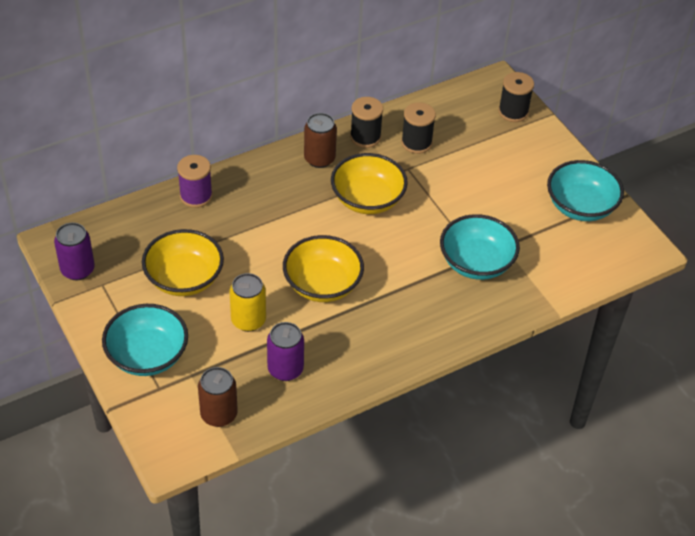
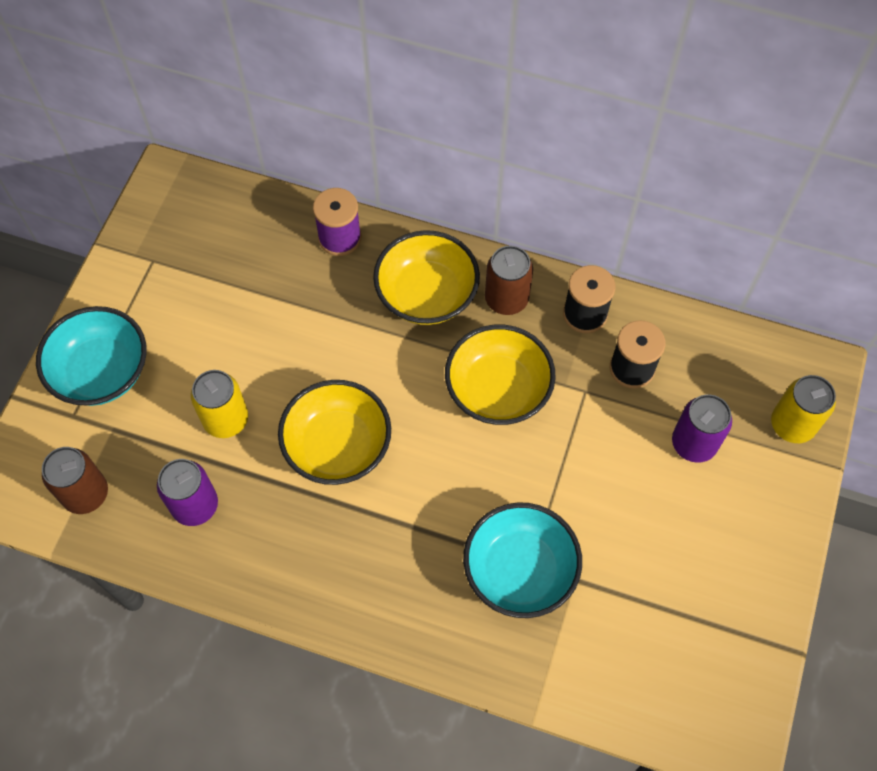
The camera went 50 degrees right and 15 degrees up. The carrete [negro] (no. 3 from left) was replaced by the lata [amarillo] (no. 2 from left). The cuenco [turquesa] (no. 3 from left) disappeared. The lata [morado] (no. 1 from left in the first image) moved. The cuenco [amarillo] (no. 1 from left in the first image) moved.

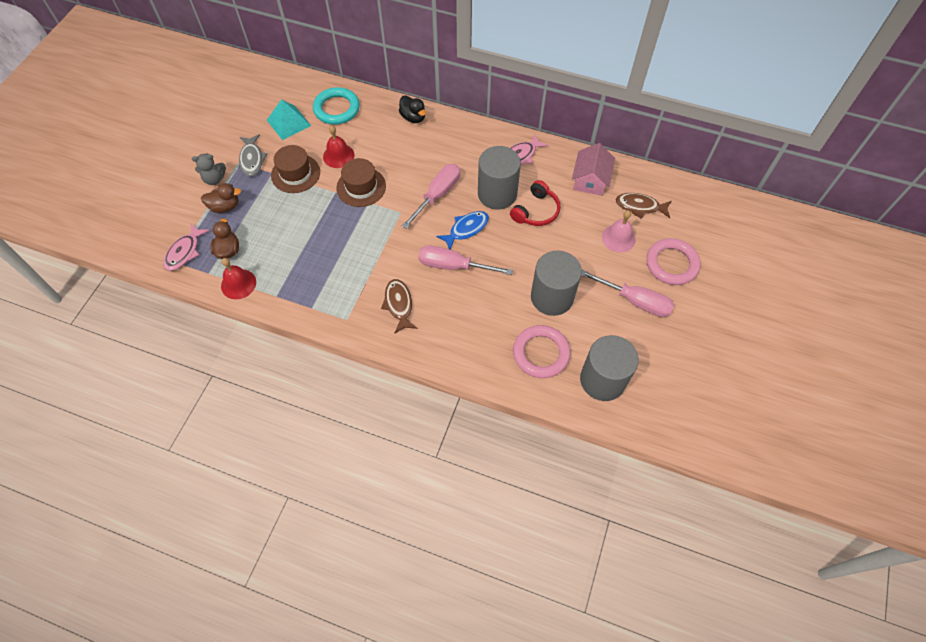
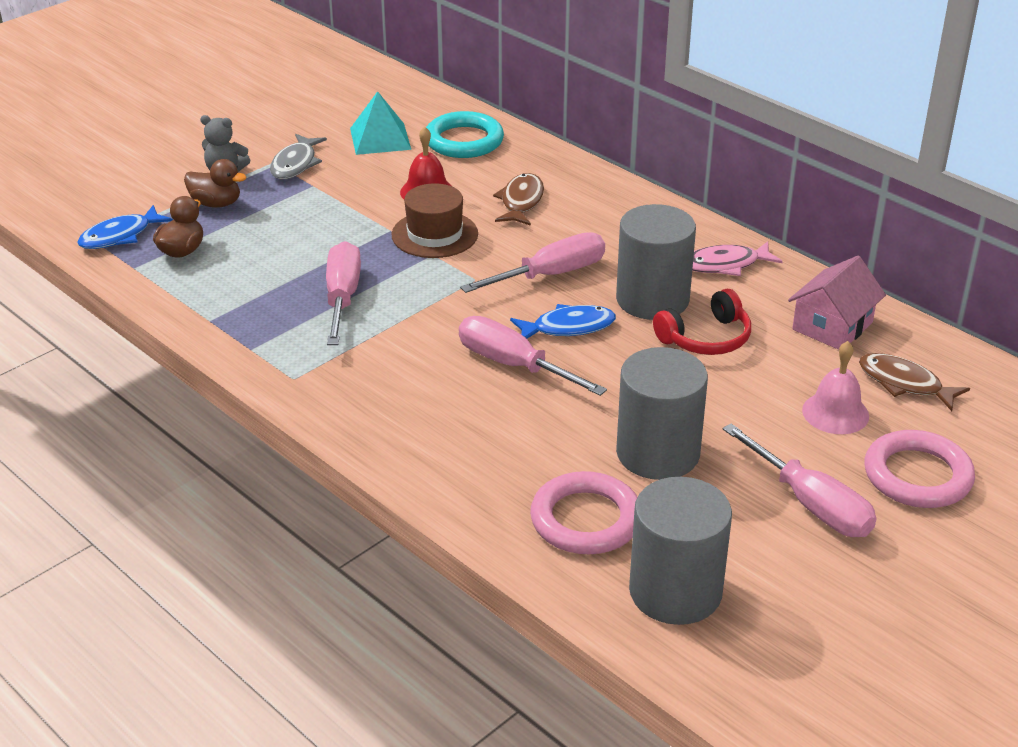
The camera went 25 degrees right and 25 degrees down. The pato [negro] disappeared. The sombrero [marrón] (no. 1 from left) disappeared. The pez [rosa] (no. 1 from left) became the pez [azul] (no. 1 from left). The campana [rojo] (no. 1 from left) disappeared. The pez [marrón] (no. 1 from left) moved. The destornillador [rosa] (no. 1 from left) appeared.

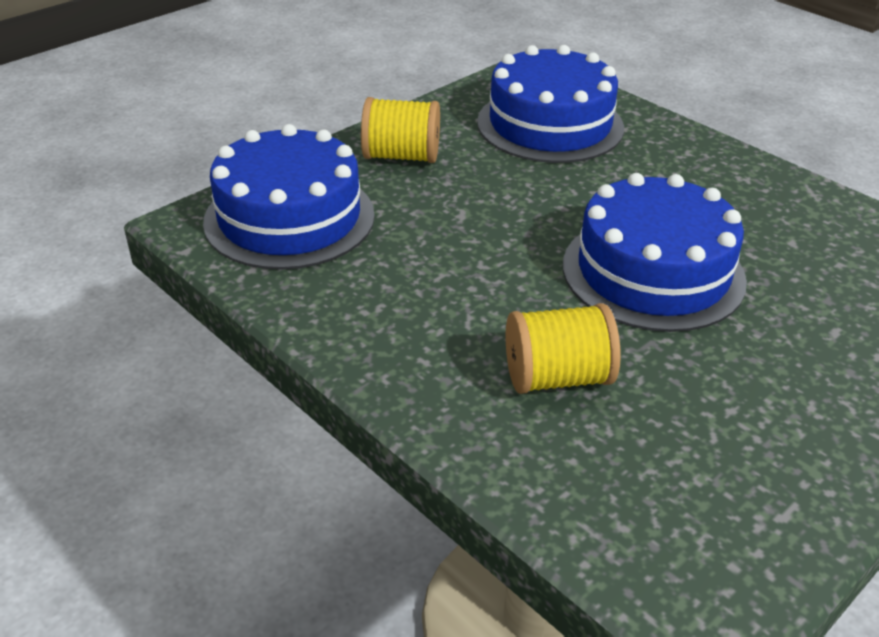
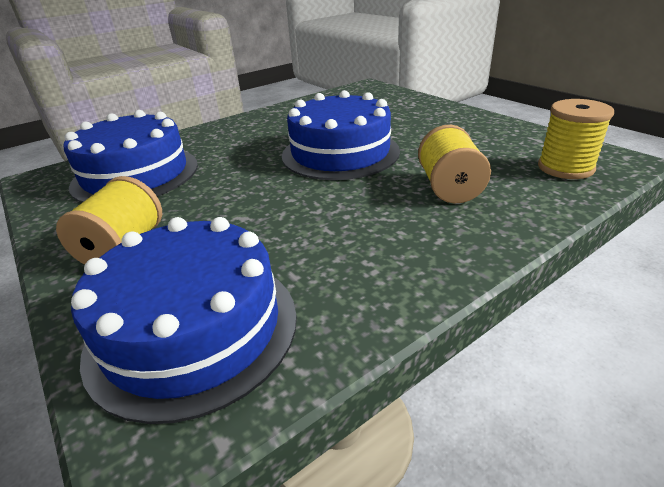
The camera went 80 degrees left and 5 degrees down. The carrete [amarillo] (no. 3 from left) appeared.

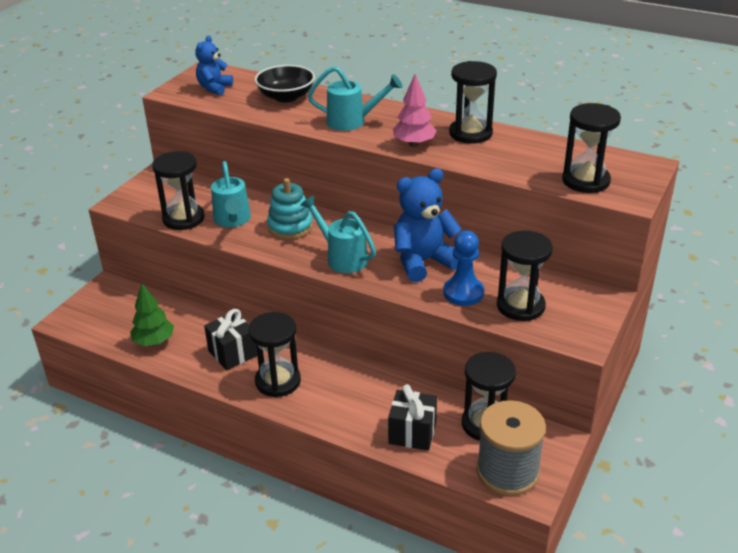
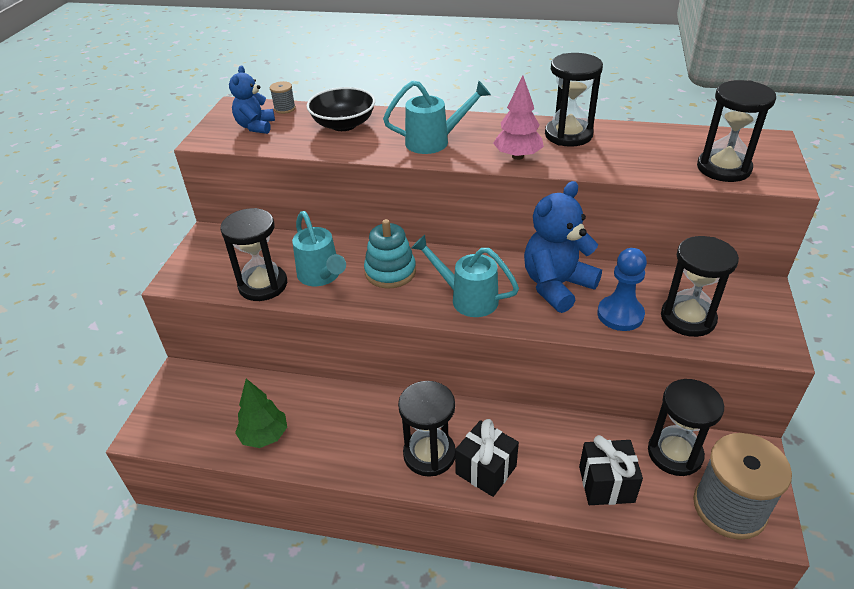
The camera went 15 degrees left and 5 degrees up. The regalo [negro] (no. 1 from left) moved. The carrete [gris] (no. 1 from left) appeared.

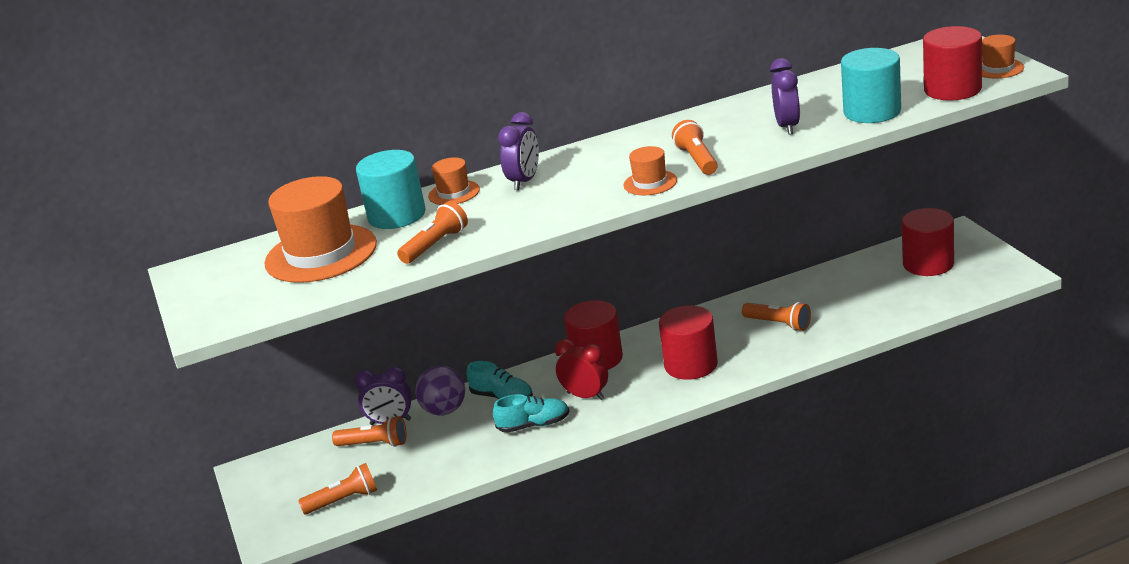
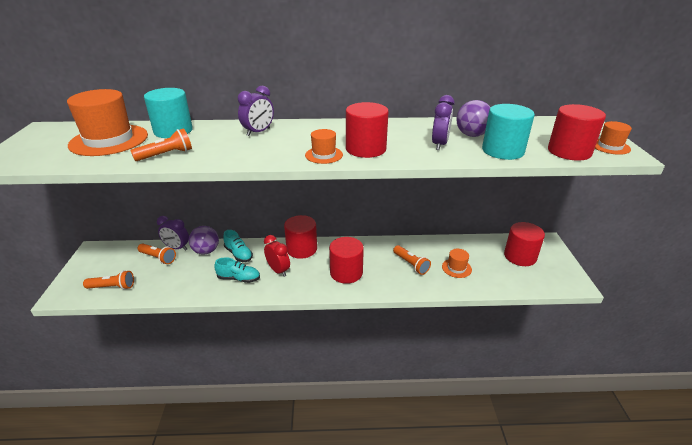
The camera went 15 degrees right and 5 degrees up. The lámpara de mano [naranja] (no. 4 from left) was replaced by the cilindro [rojo] (no. 3 from left). The sombrero [naranja] (no. 2 from left in the first image) moved. The pelota [morado] (no. 2 from left) appeared.

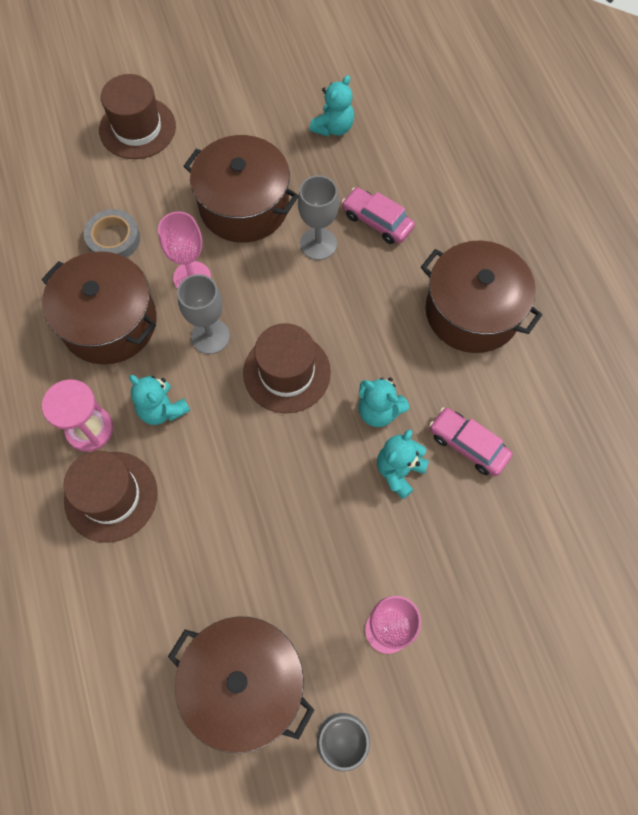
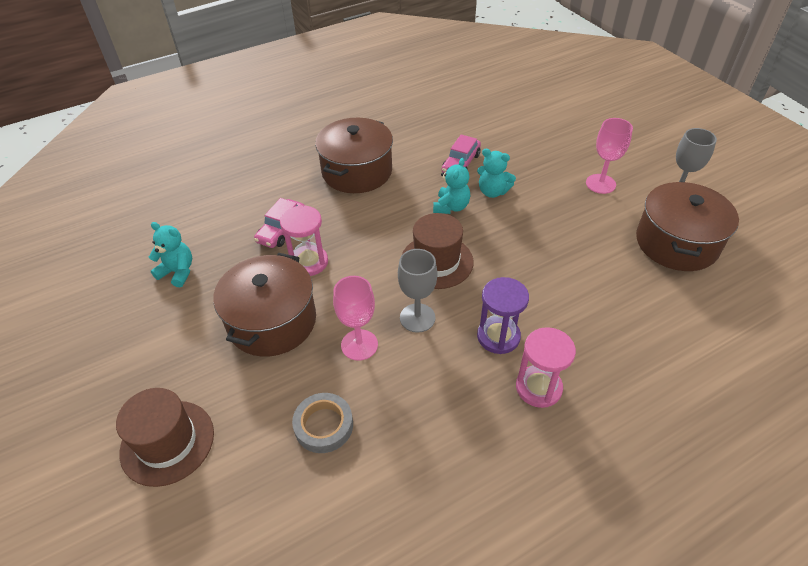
The camera went 100 degrees left and 20 degrees down. The copa [gris] (no. 2 from left) was replaced by the reloj de arena [rosa] (no. 1 from left). The olla [marrón] (no. 1 from left) disappeared. The osito [turquesa] (no. 1 from left) was replaced by the reloj de arena [morado]. The sombrero [marrón] (no. 1 from left) disappeared.

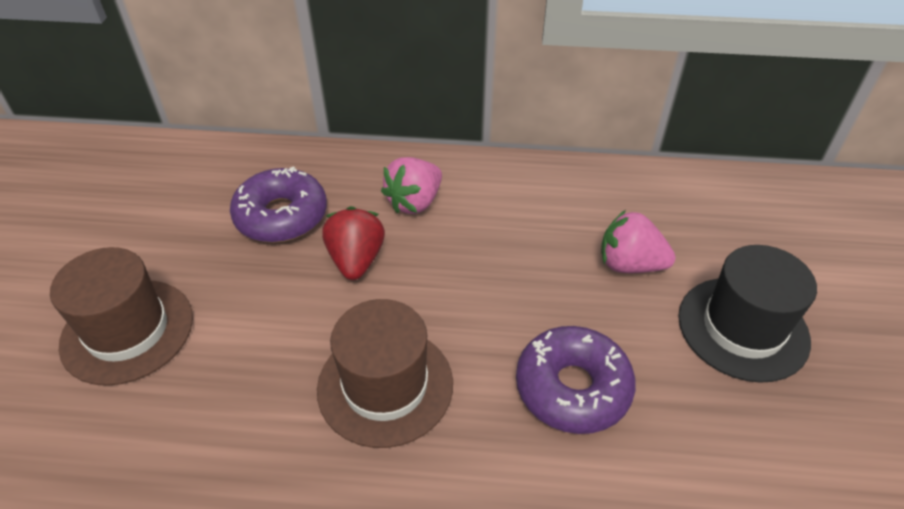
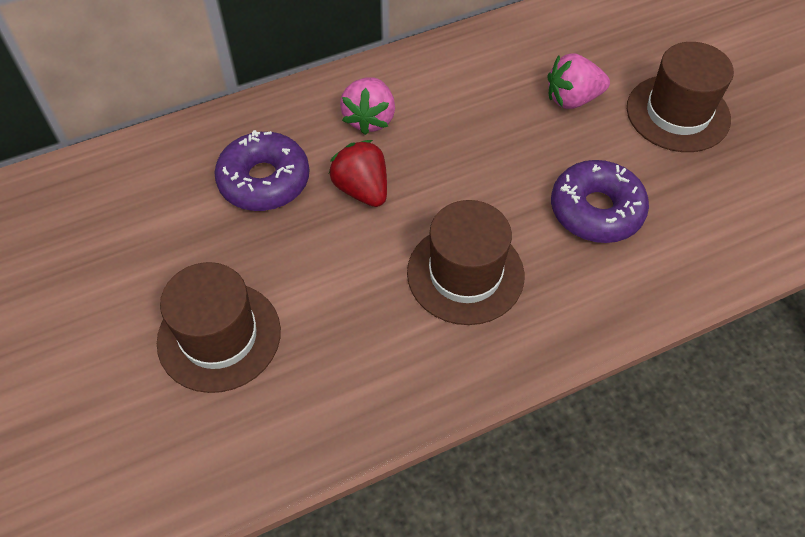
The camera went 30 degrees left and 10 degrees up. The sombrero [negro] became the sombrero [marrón] (no. 3 from left).

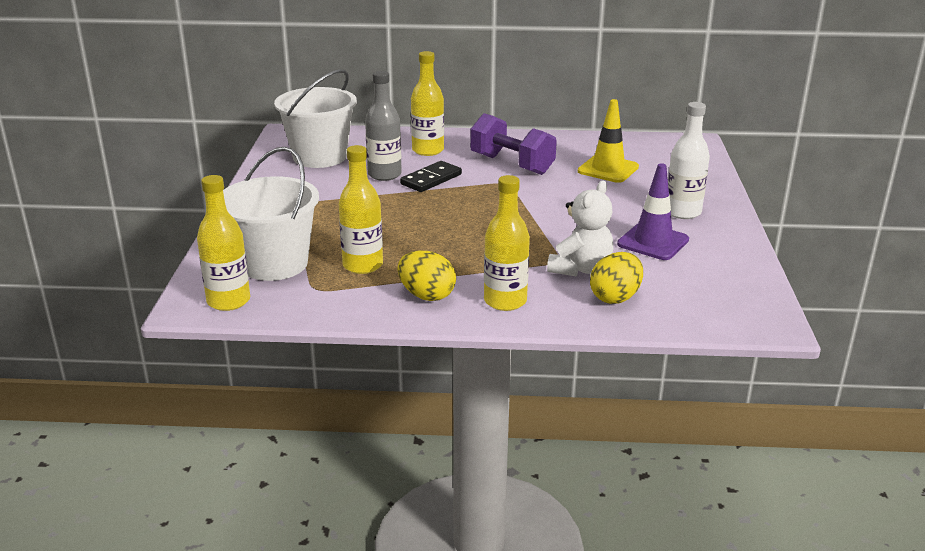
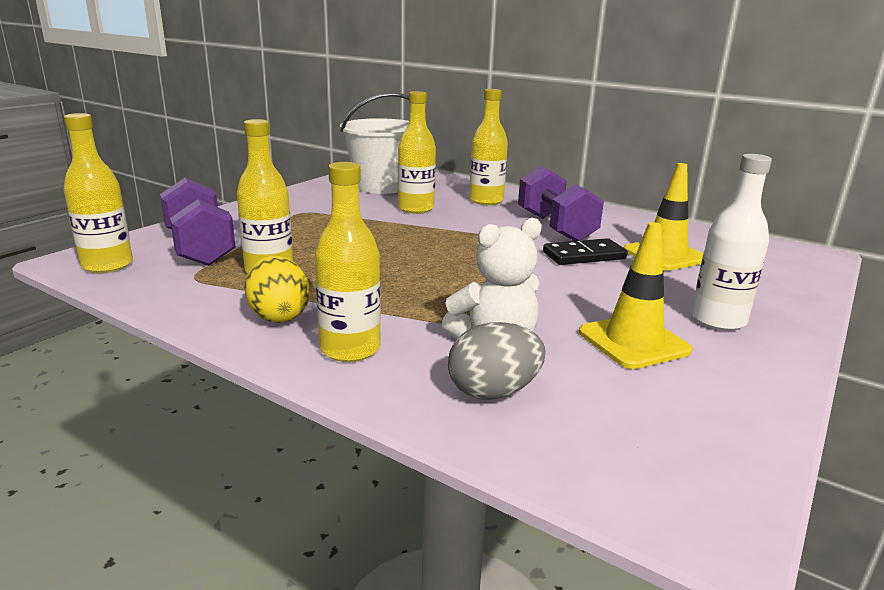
The camera went 30 degrees right and 5 degrees down. The botella [gris] became the botella [amarillo] (no. 4 from left). The balde [blanco] (no. 1 from left) was replaced by the mancuerna [morado] (no. 1 from left). The ficha de dominó [negro] moved. The cono de tráfico [morado] became the cono de tráfico [amarillo] (no. 1 from left). The huevo [amarillo] (no. 2 from left) became the huevo [gris].

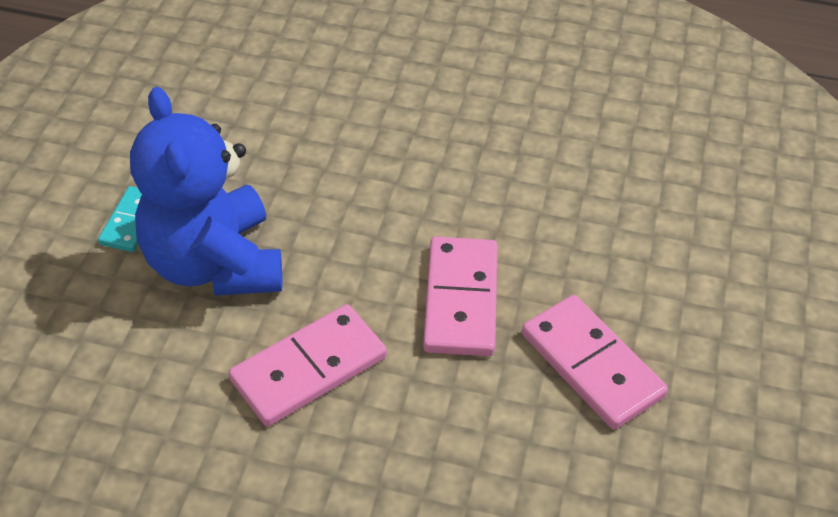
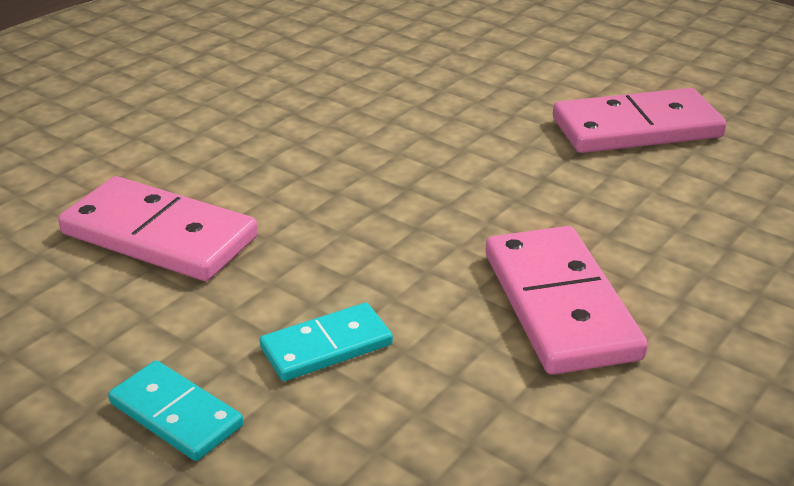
The camera went 65 degrees left and 15 degrees down. The osito [azul] was replaced by the ficha de dominó [turquesa] (no. 2 from left). The ficha de dominó [rosa] (no. 2 from left in the first image) moved.

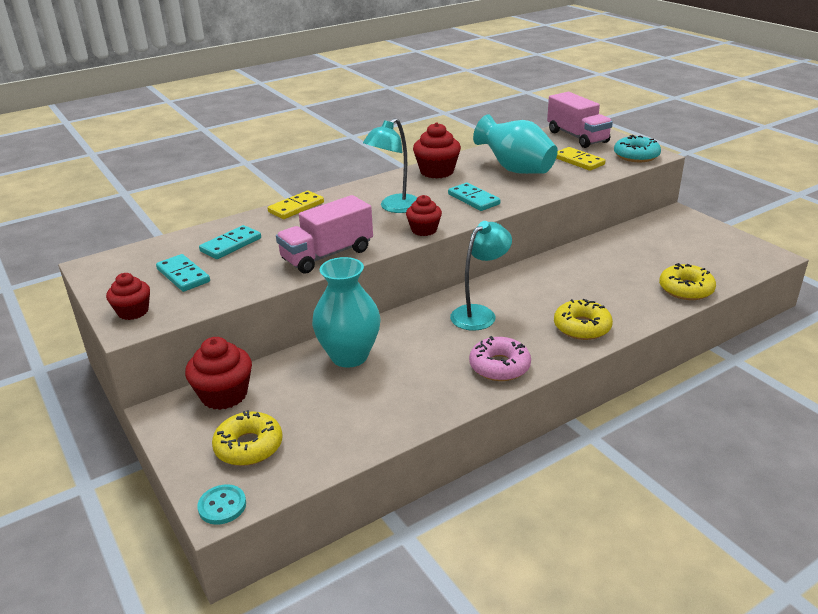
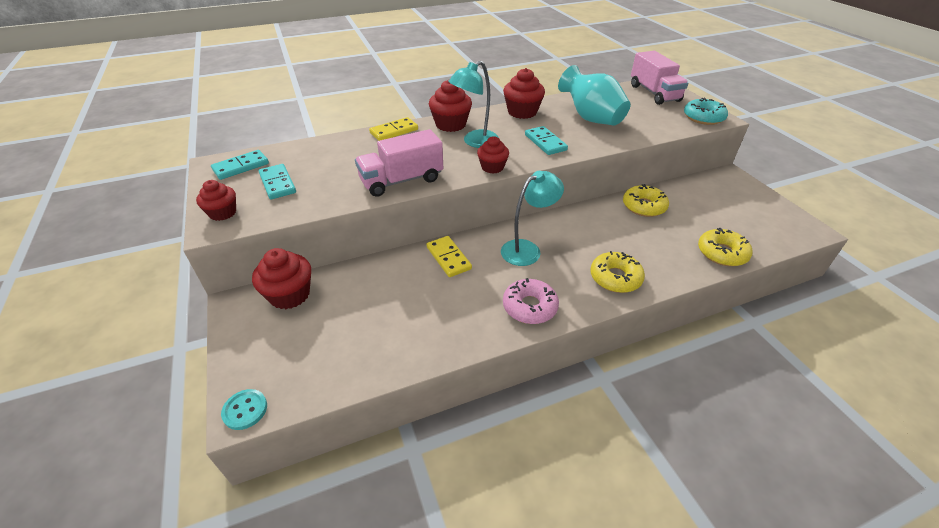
The camera went 10 degrees right and 10 degrees up. The ficha de dominó [amarillo] (no. 2 from left) moved. The ficha de dominó [turquesa] (no. 2 from left in the first image) moved. The florero [turquesa] (no. 1 from left) disappeared. The rosquilla [amarillo] (no. 1 from left in the first image) moved. The magdalena [rojo] (no. 3 from left) appeared.

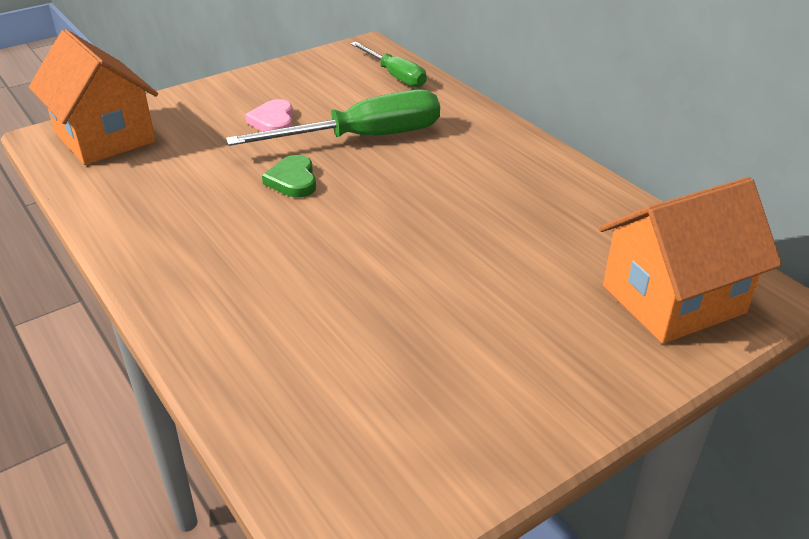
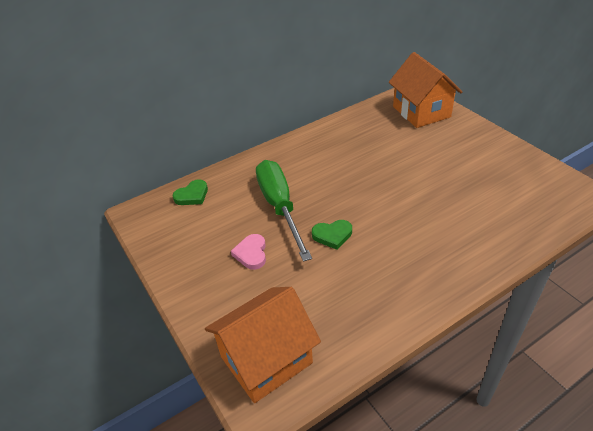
The camera went 85 degrees left and 5 degrees up. The destornillador [verde] (no. 2 from left) was replaced by the corazón [verde] (no. 1 from left). The corazón [rosa] turned 90 degrees clockwise.

